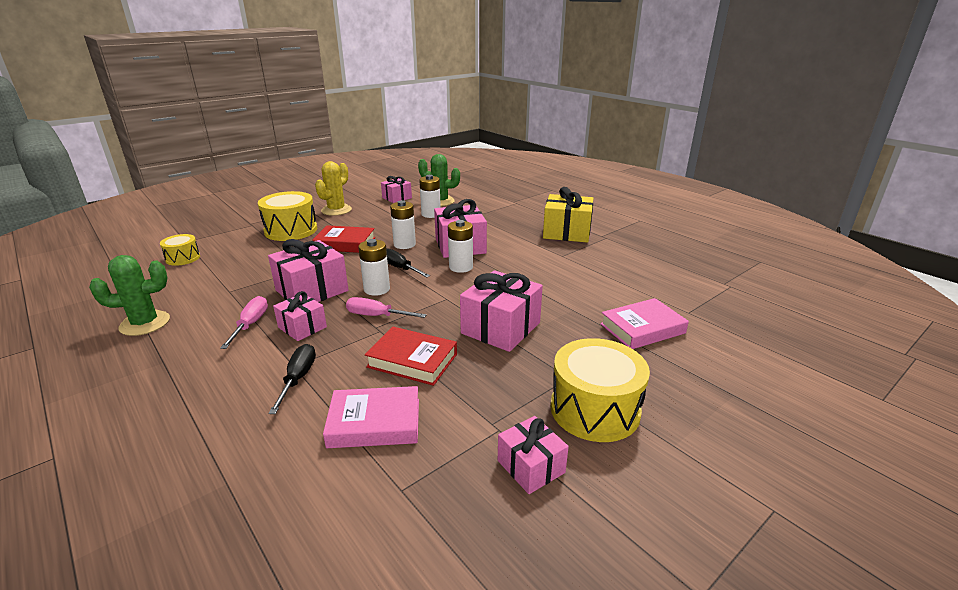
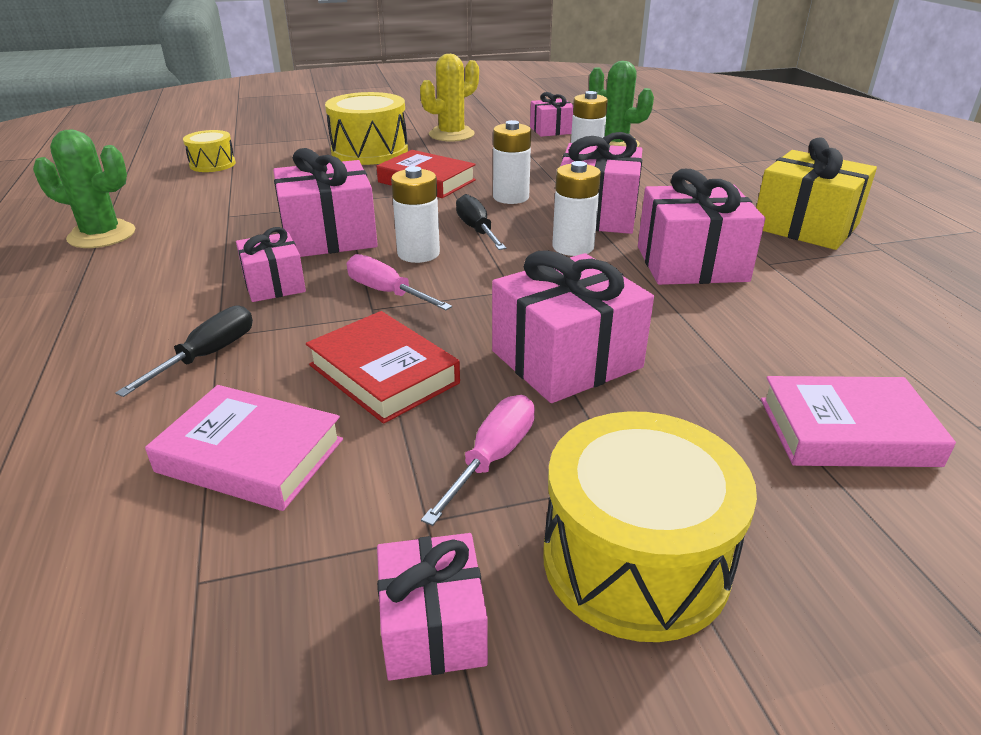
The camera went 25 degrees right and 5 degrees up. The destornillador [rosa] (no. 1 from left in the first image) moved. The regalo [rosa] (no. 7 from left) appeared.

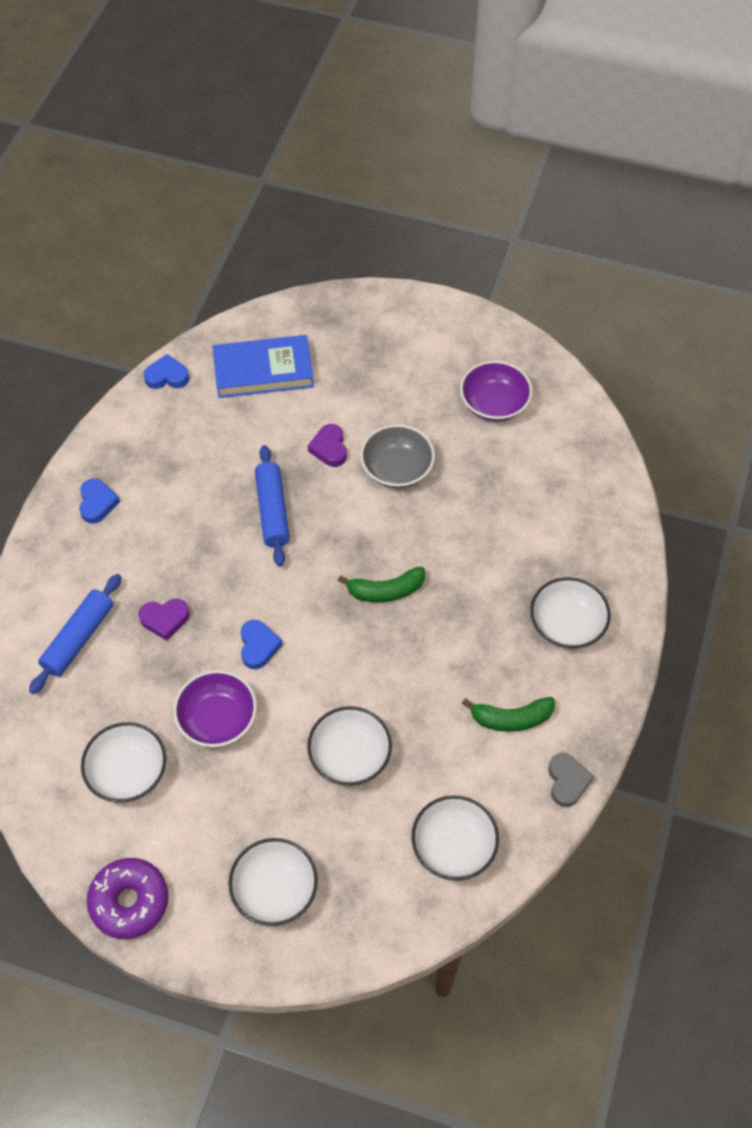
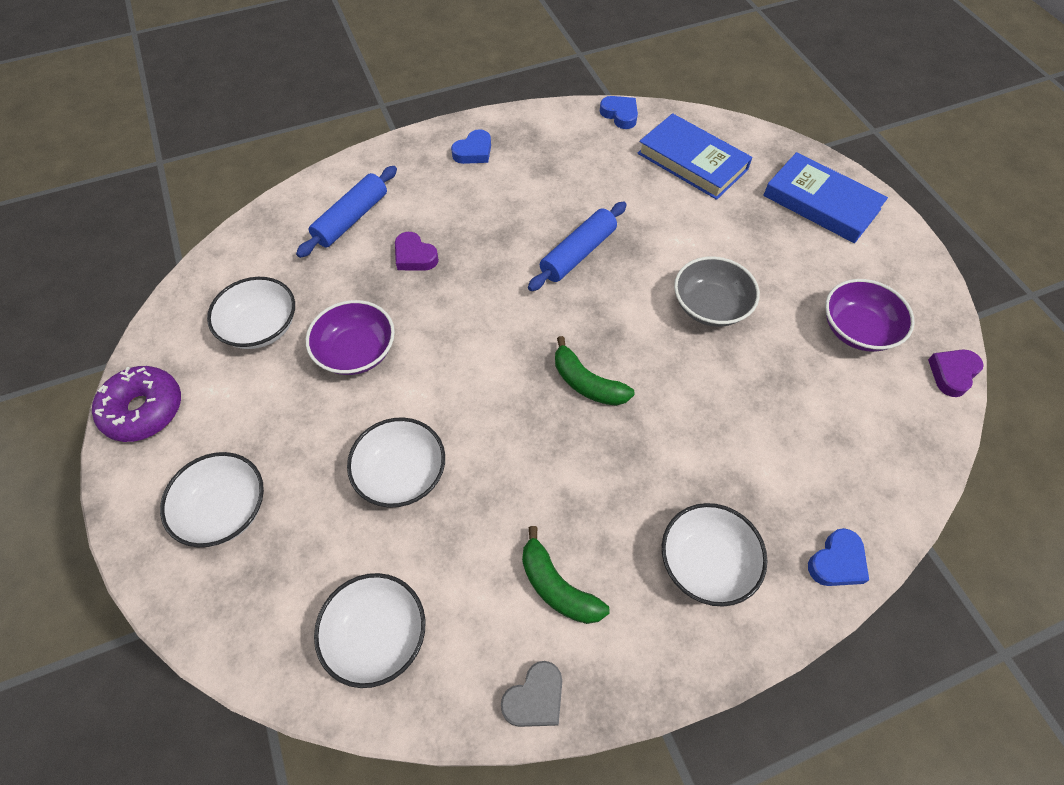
The camera went 50 degrees right and 0 degrees up. The corazón [morado] (no. 2 from left) moved. The rodillo [azul] (no. 1 from left) turned 45 degrees counterclockwise. The corazón [azul] (no. 3 from left) moved. The libro [azul] (no. 2 from left) appeared.

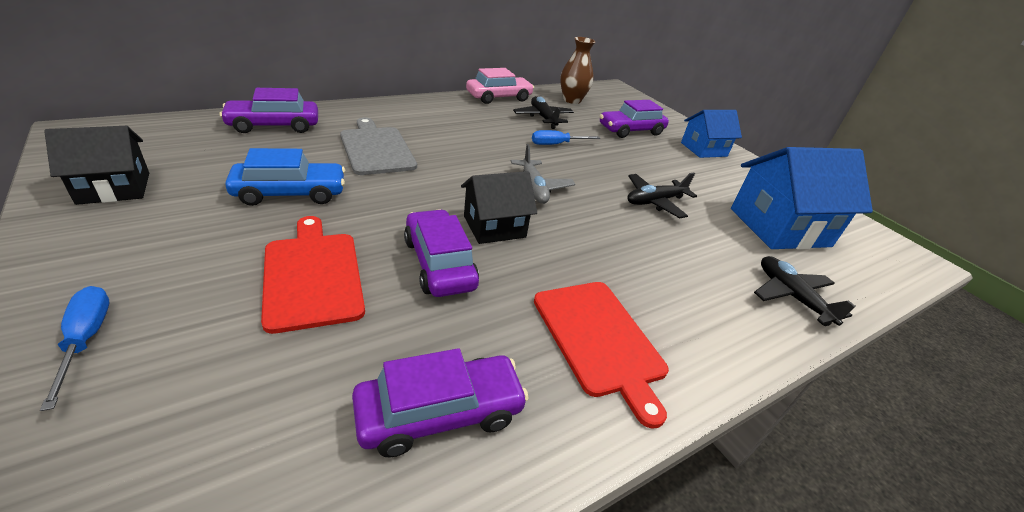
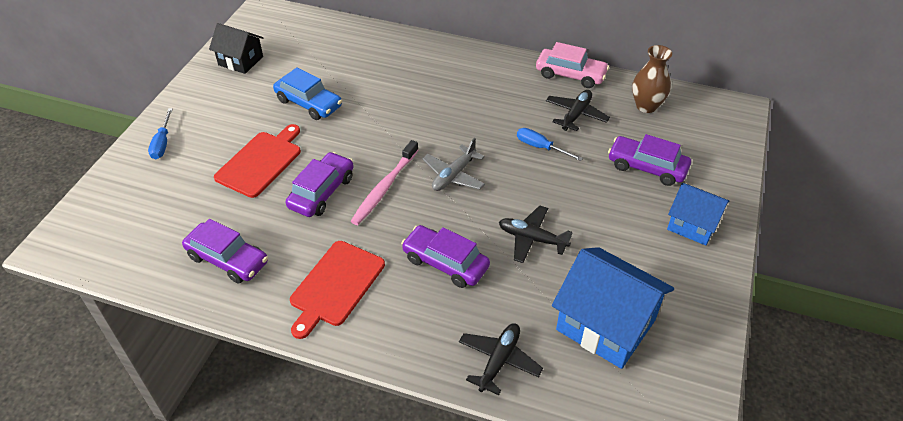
The camera went 55 degrees right and 10 degrees up. The coche [morado] (no. 1 from left in the first image) moved. The tabla de cortar [gris] disappeared. The casa [negro] (no. 2 from left) was replaced by the cepillo de dientes [rosa]. The destornillador [azul] (no. 1 from left) turned 150 degrees clockwise.

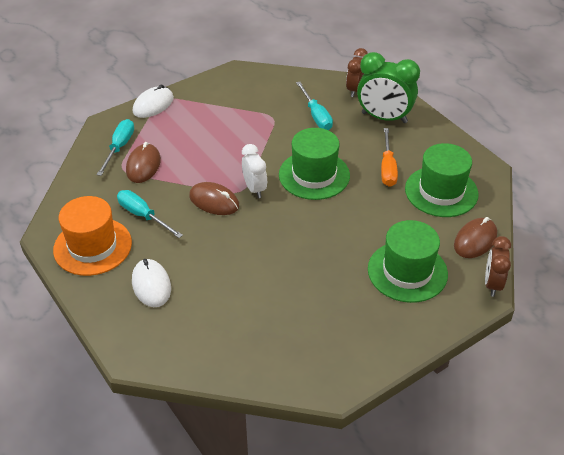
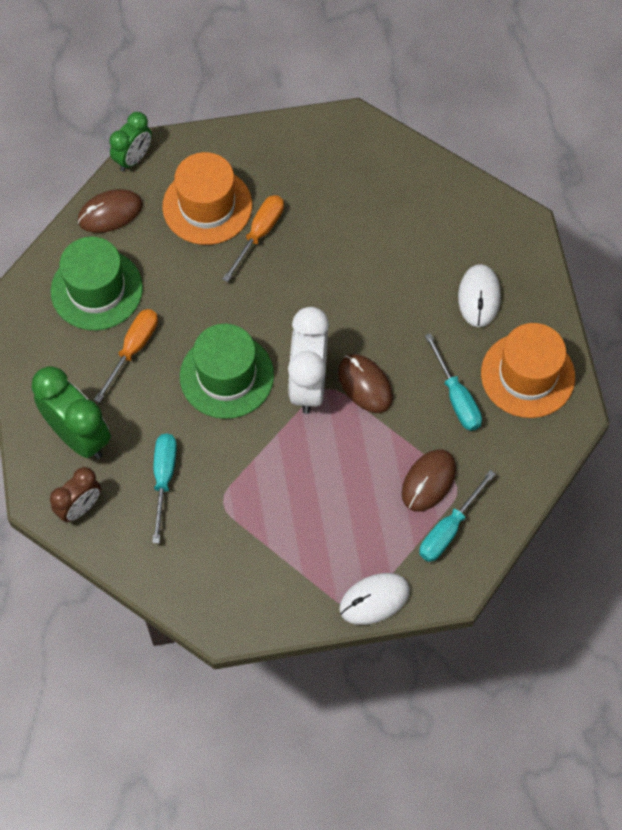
The camera went 155 degrees left and 20 degrees up. The despertador [blanco] changed to 1.64 times the size. The sombrero [verde] (no. 2 from left) became the sombrero [naranja] (no. 1 from left). The despertador [marrón] (no. 2 from left) became the despertador [verde] (no. 2 from left). The destornillador [naranja] (no. 2 from left) appeared.

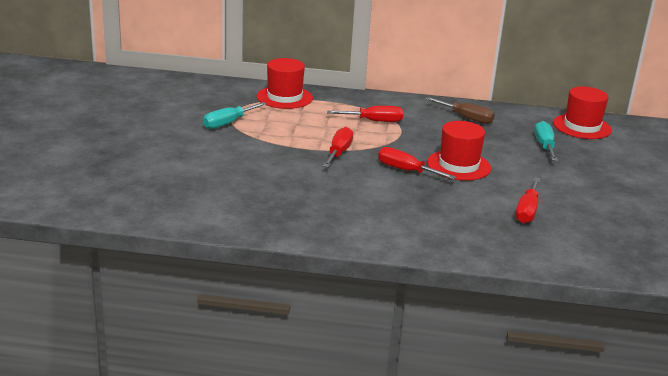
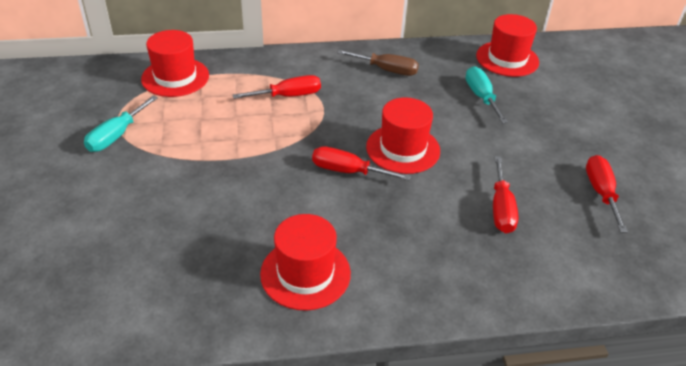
The camera went 15 degrees left and 15 degrees up. The destornillador [rojo] (no. 1 from left in the first image) moved. The sombrero [rojo] (no. 2 from left) appeared.

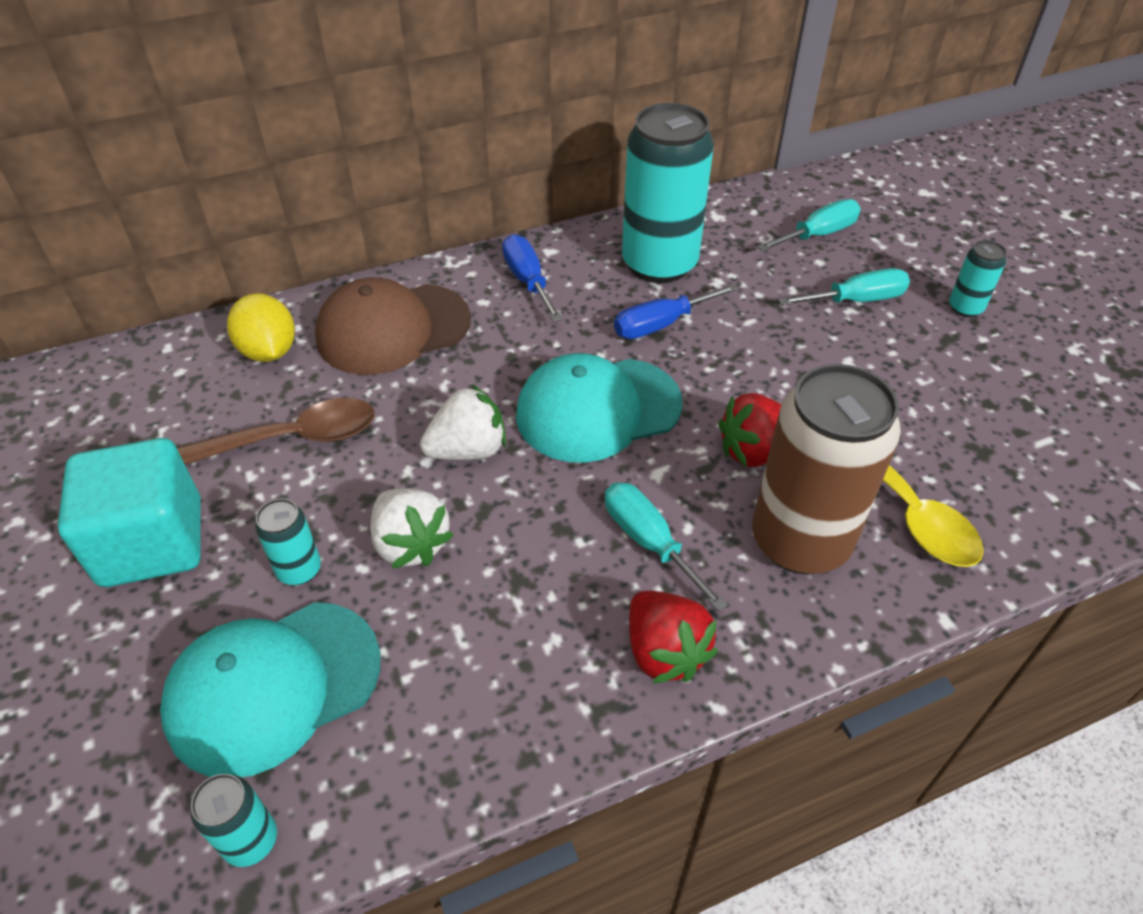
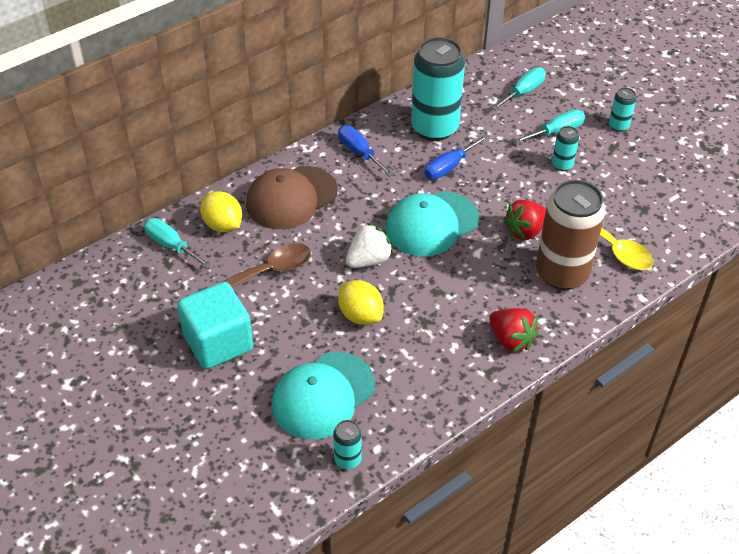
The camera went 15 degrees left and 0 degrees up. The destornillador [turquesa] (no. 1 from left) moved. The fresa [blanco] (no. 1 from left) was replaced by the limón [amarillo] (no. 2 from left). The lata [turquesa] (no. 2 from left in the first image) moved.

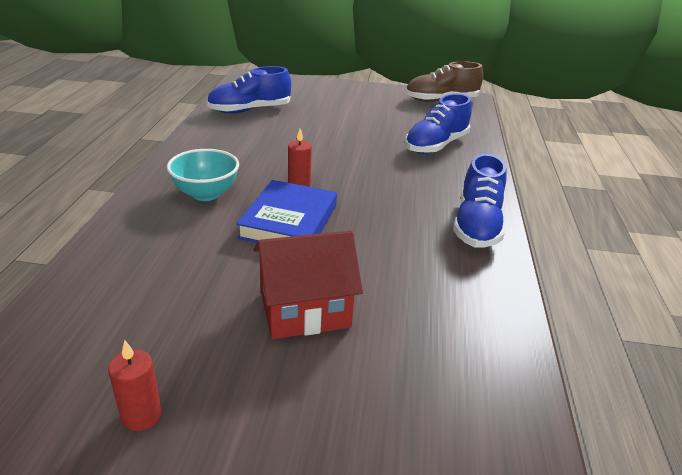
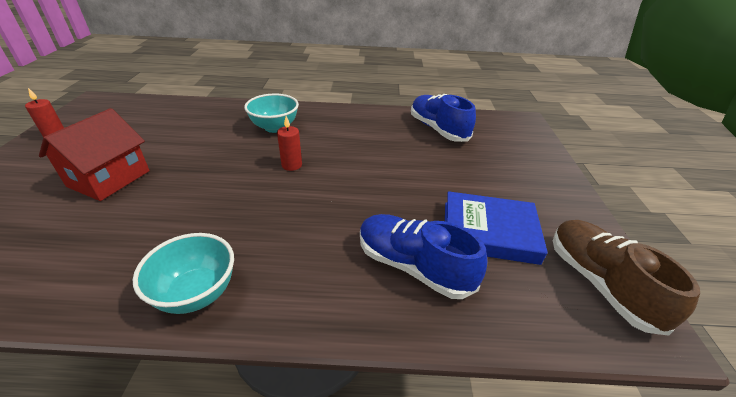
The camera went 85 degrees right and 5 degrees up. The zapato [azul] (no. 3 from left) was replaced by the cuenco [turquesa] (no. 1 from left). The libro [azul] moved. The casa [rojo] turned 45 degrees clockwise.

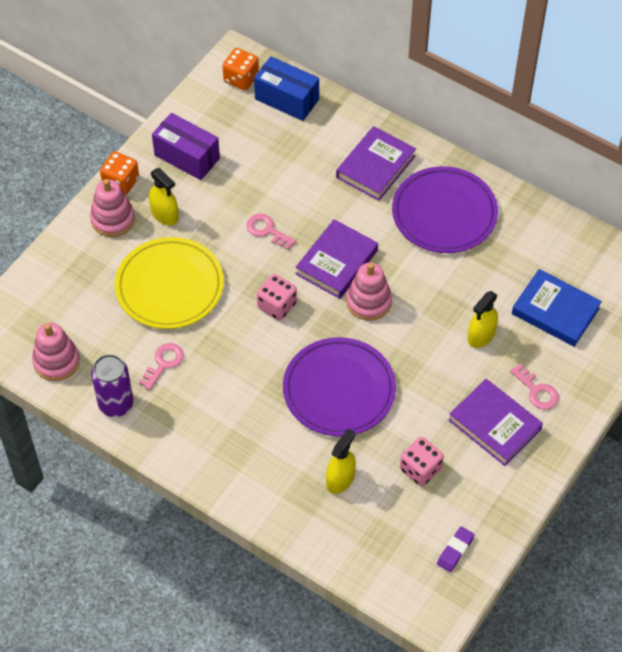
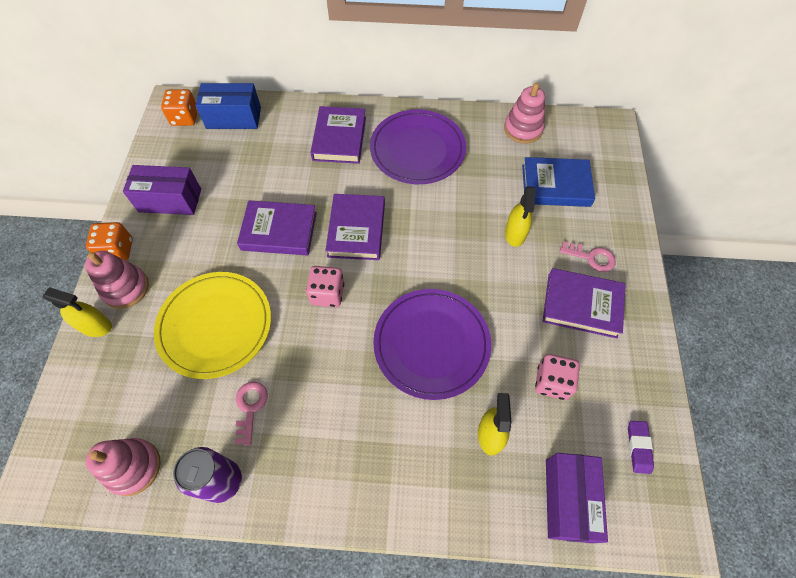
The camera went 30 degrees left and 5 degrees up. The pulverizador [amarillo] (no. 1 from left) moved. The llave [rosa] (no. 2 from left) was replaced by the libro [morado] (no. 1 from left). The juguete apilable [rosa] (no. 3 from left) moved. The caja [morado] (no. 2 from left) appeared.

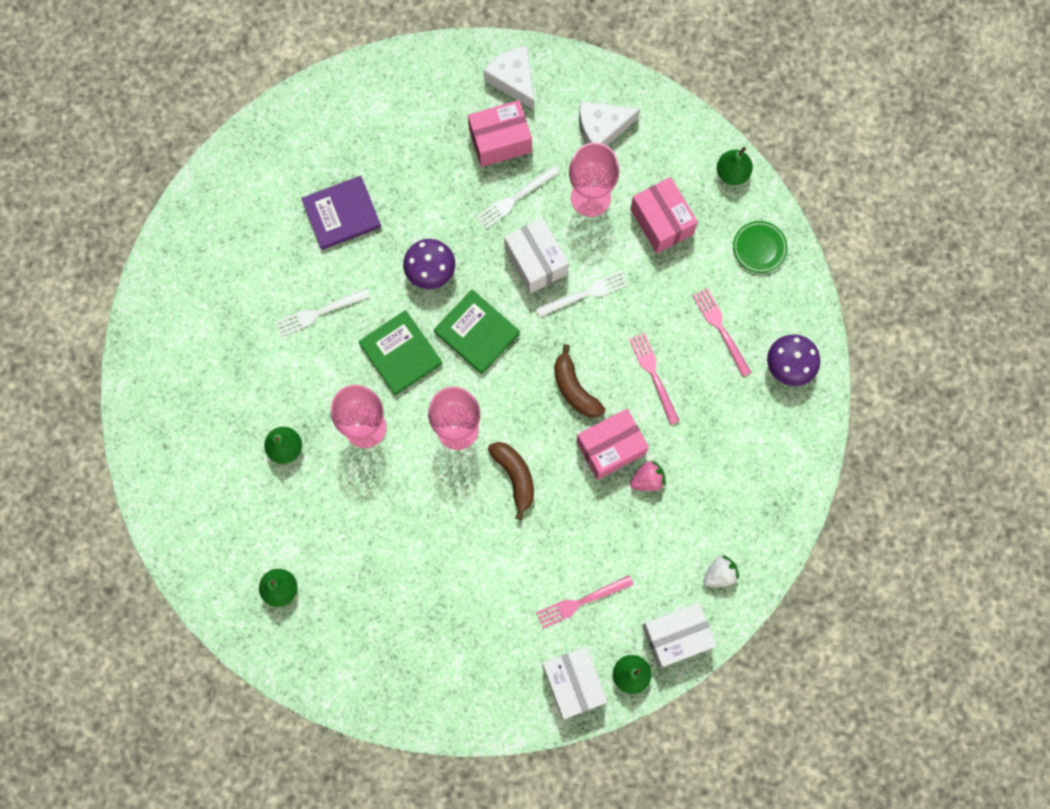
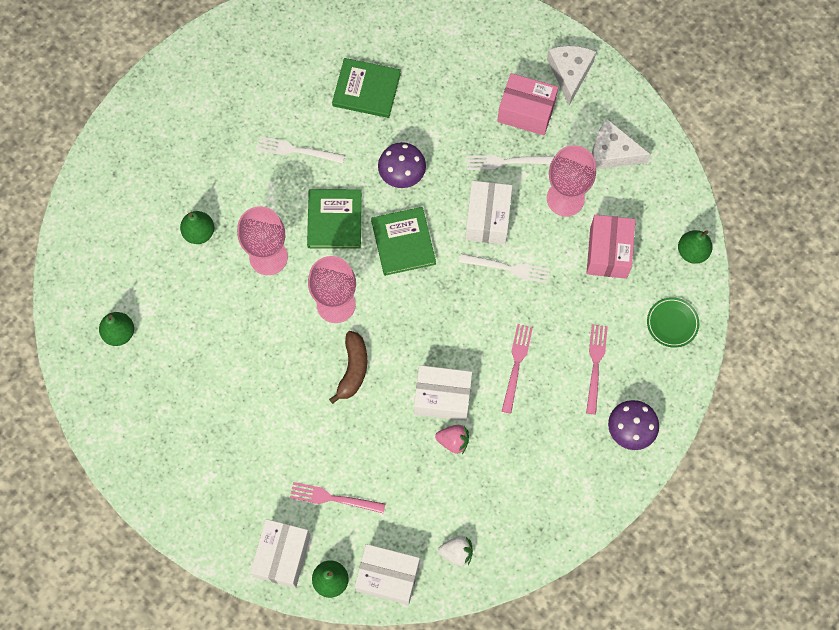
The camera went 35 degrees right and 5 degrees down. The libro [morado] became the libro [verde] (no. 2 from left). The plátano [marrón] (no. 2 from left) disappeared. The caja [rosa] (no. 2 from left) became the caja [blanco] (no. 3 from left).

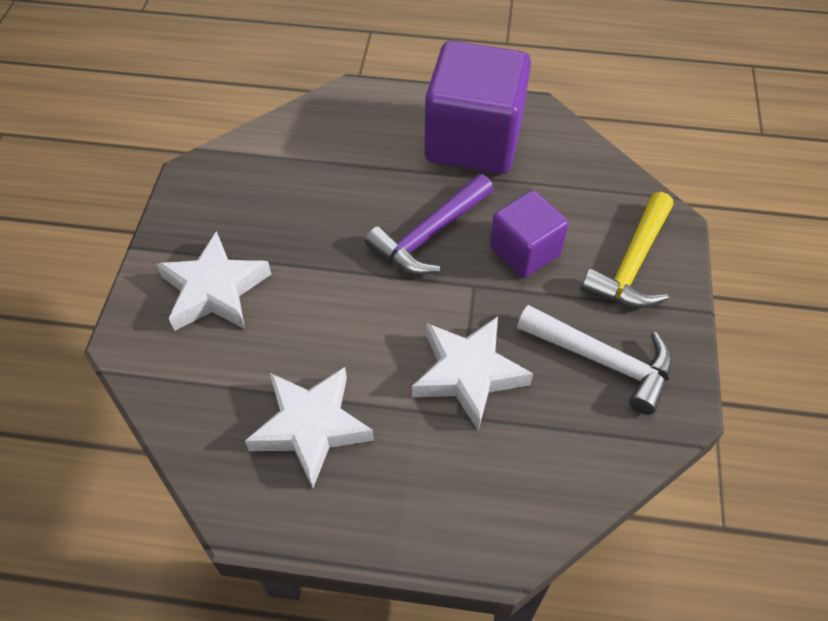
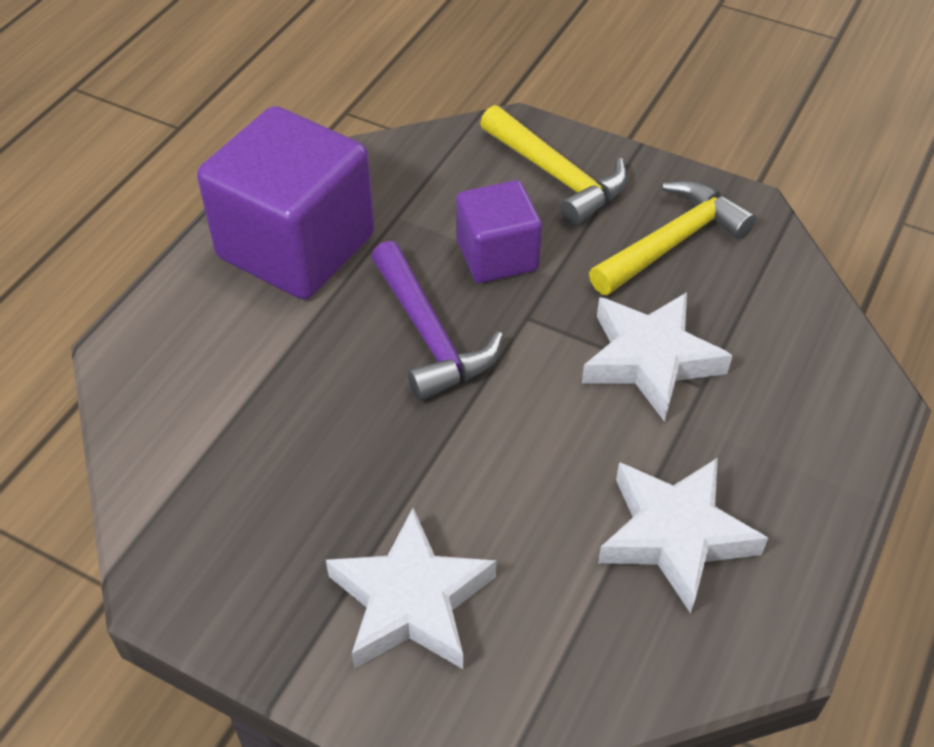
The camera went 70 degrees left and 5 degrees down. The martillo [blanco] became the martillo [amarillo] (no. 2 from left).

